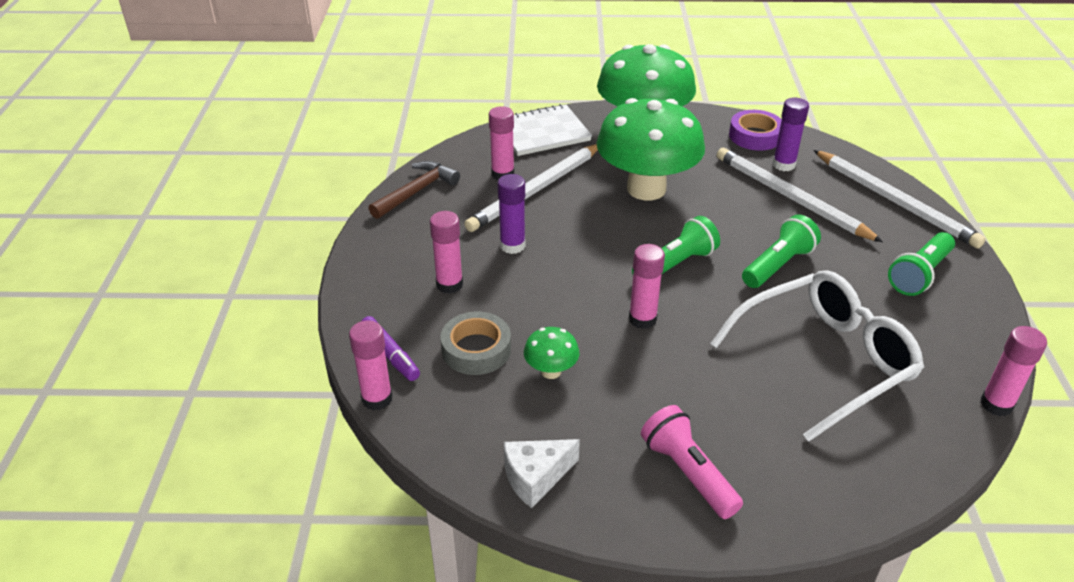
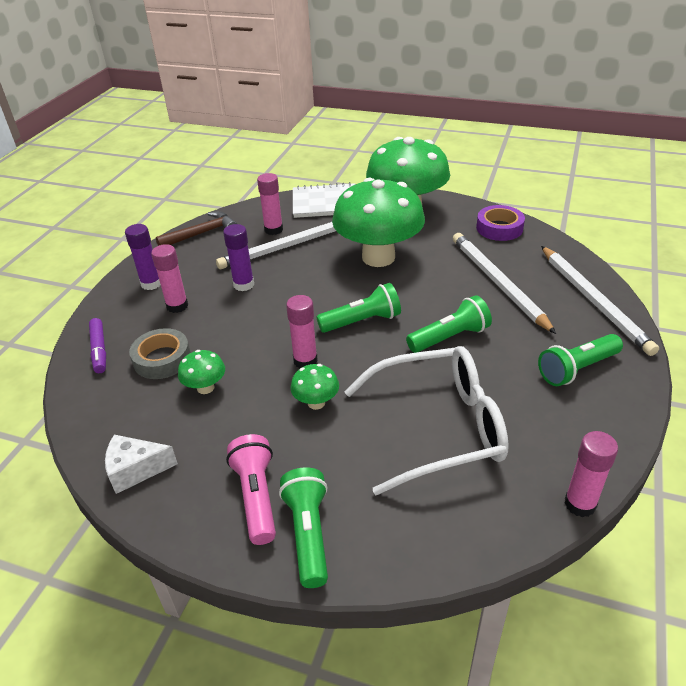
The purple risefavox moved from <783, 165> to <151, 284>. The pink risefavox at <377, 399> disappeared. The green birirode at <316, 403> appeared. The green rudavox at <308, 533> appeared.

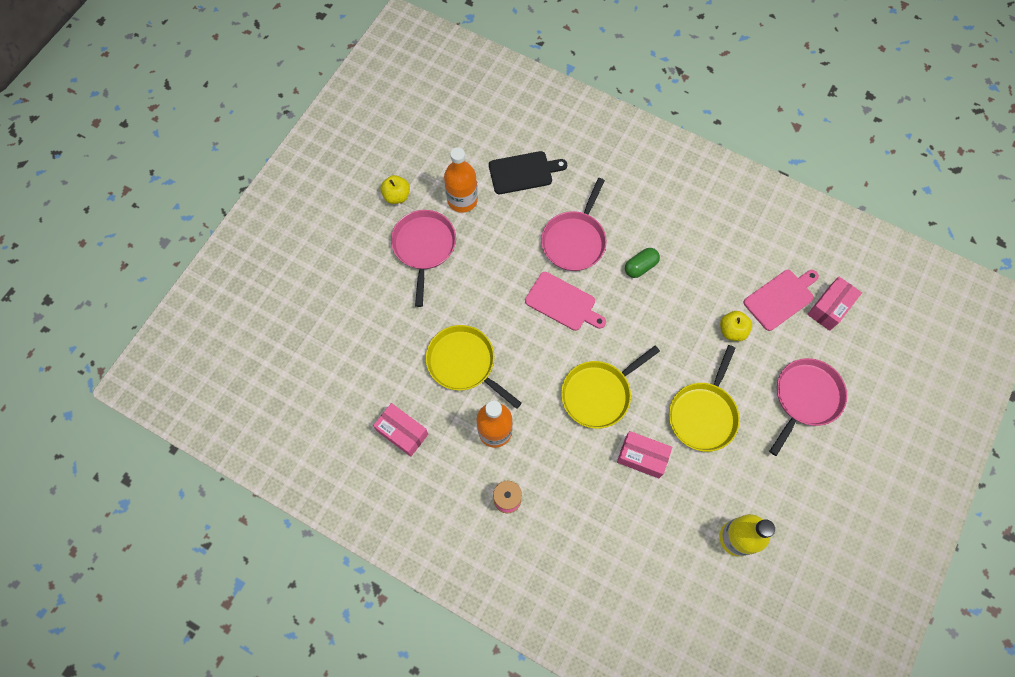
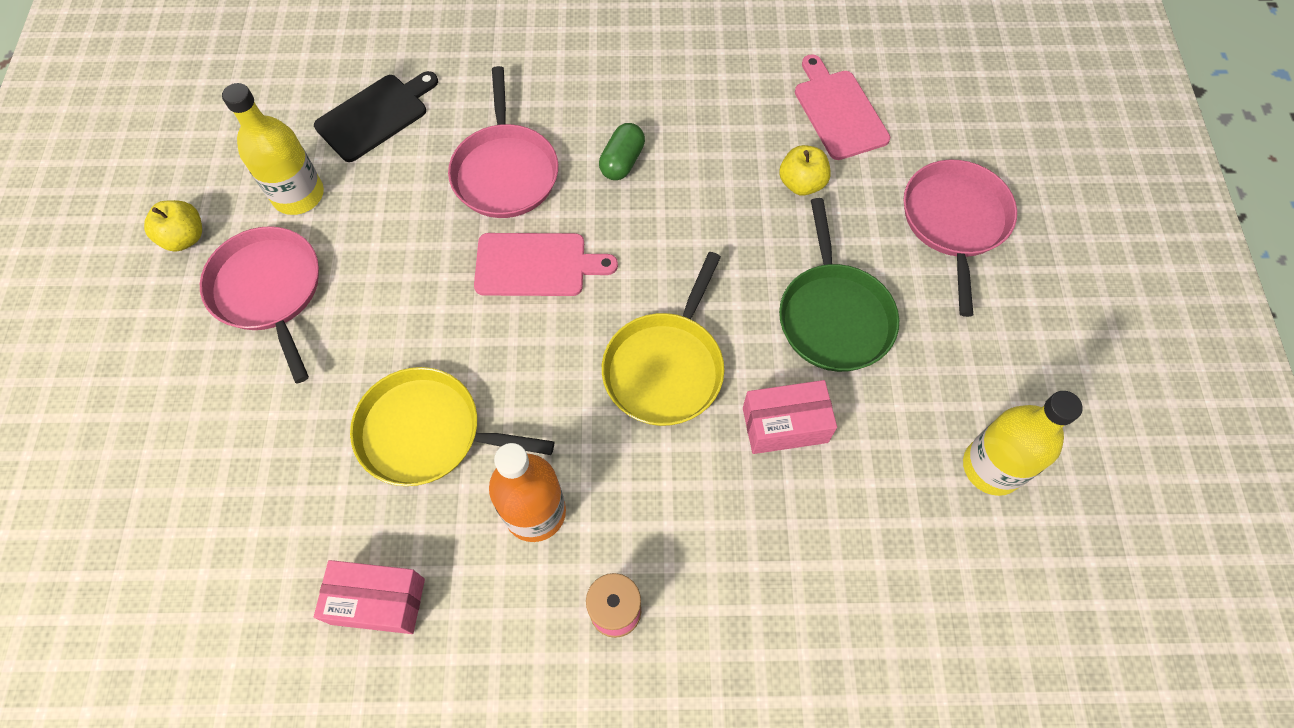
The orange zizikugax at <462, 200> became the yellow zizikugax at <298, 195>. The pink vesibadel at <780, 298> turned 45 degrees counterclockwise. The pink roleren at <829, 308> disappeared. The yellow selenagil at <703, 414> became the green selenagil at <834, 316>.

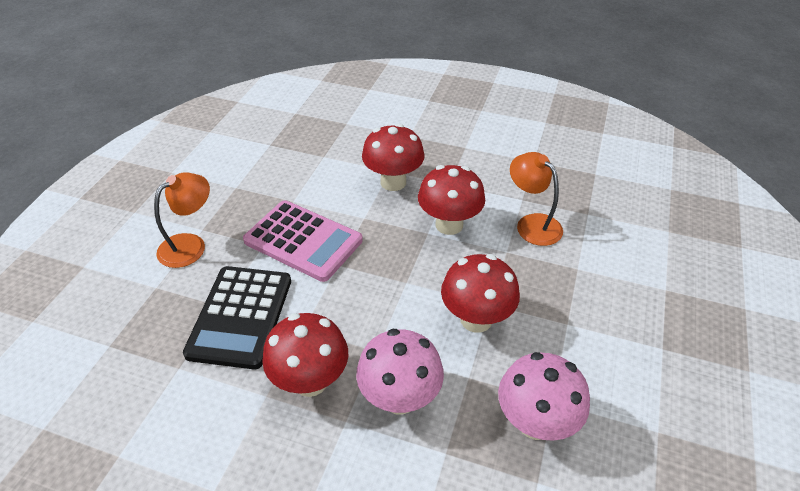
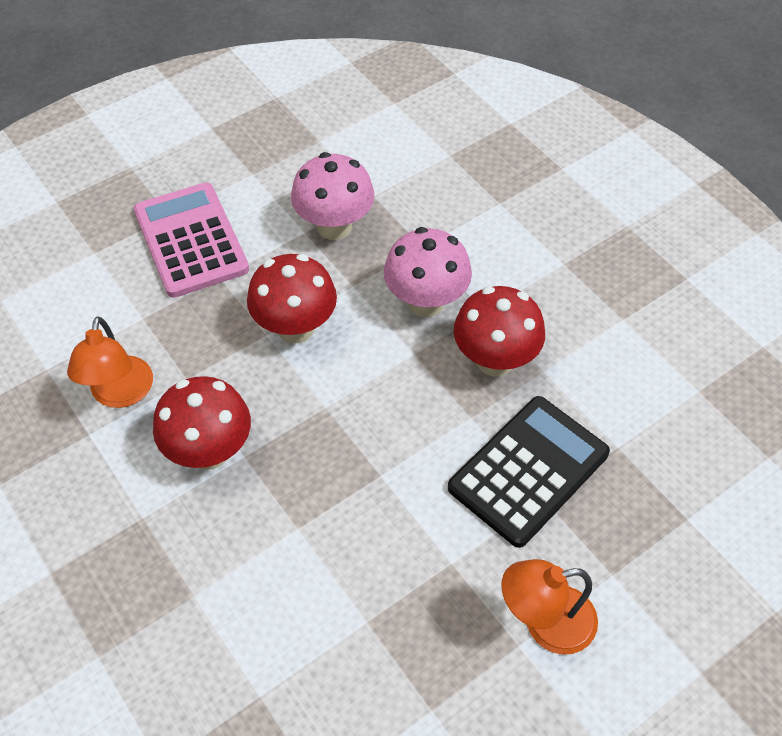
The red birirode at <393, 182> disappeared. The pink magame moved from <303, 241> to <191, 240>.

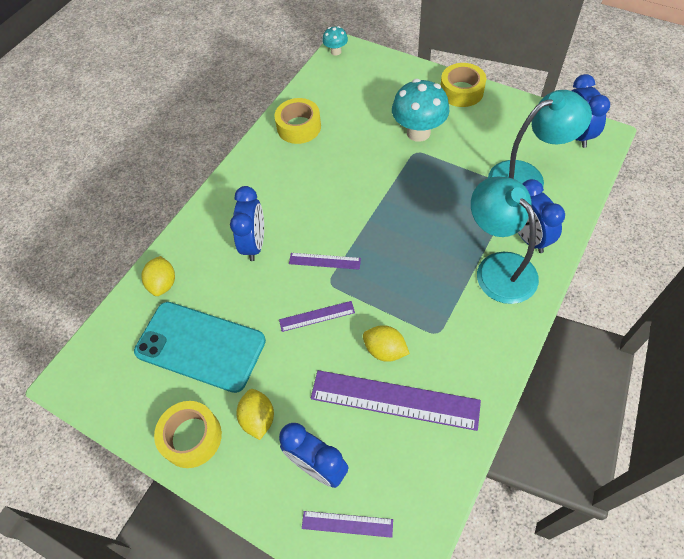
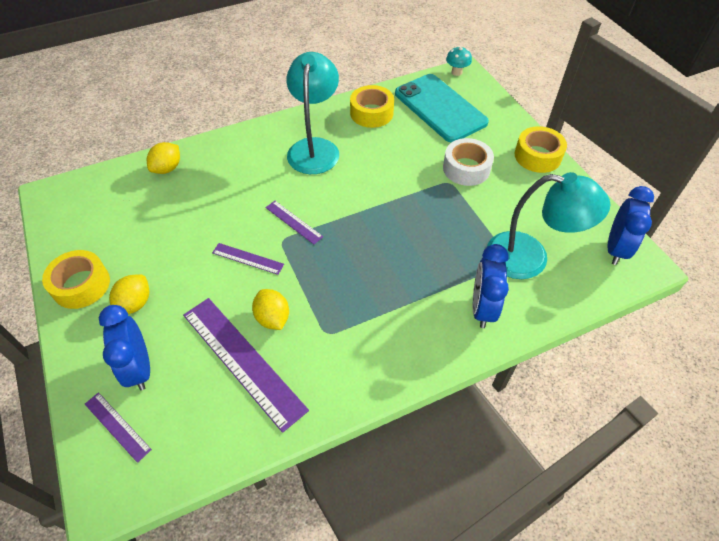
The turquoise birirode at <418, 132> was replaced by the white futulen at <466, 168>. The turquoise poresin moved from <498, 267> to <315, 148>. The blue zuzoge at <255, 244> disappeared. The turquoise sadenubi moved from <200, 346> to <440, 108>.

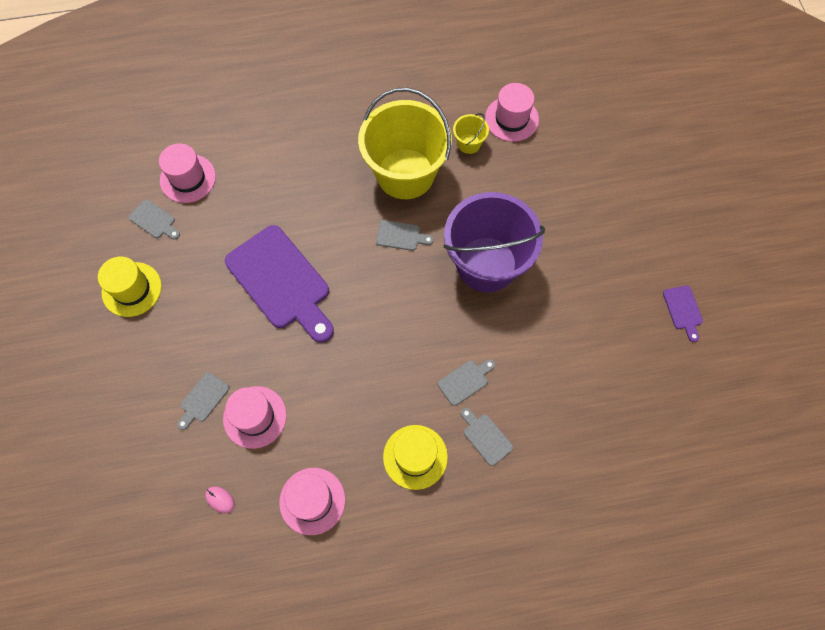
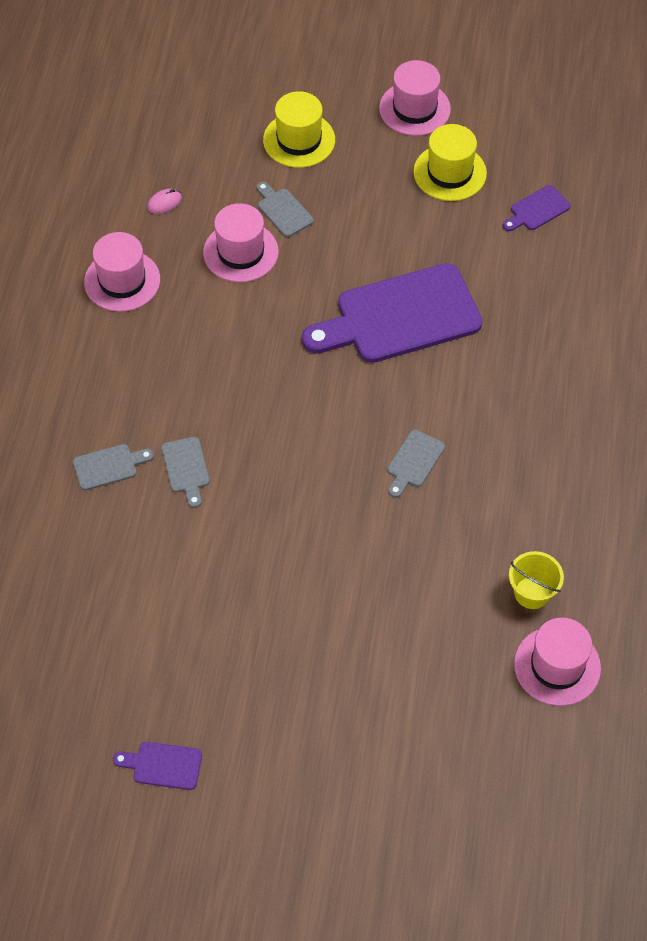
The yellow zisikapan at <405, 174> disappeared. The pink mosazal moved from <188, 178> to <414, 109>. The purple zisikapan at <486, 264> disappeared. The grey vesibadel at <154, 220> became the purple vesibadel at <537, 210>. The yellow mosazal moved from <415, 457> to <299, 140>.

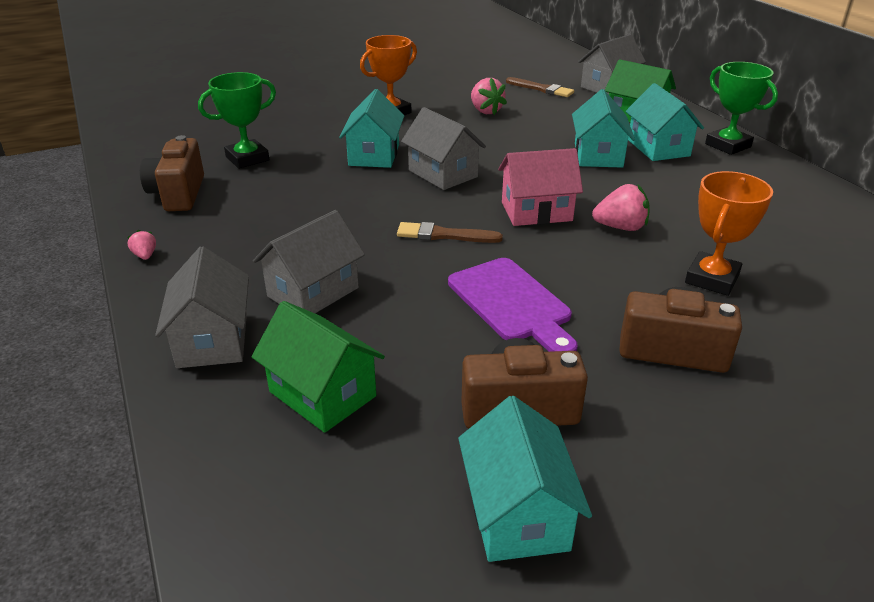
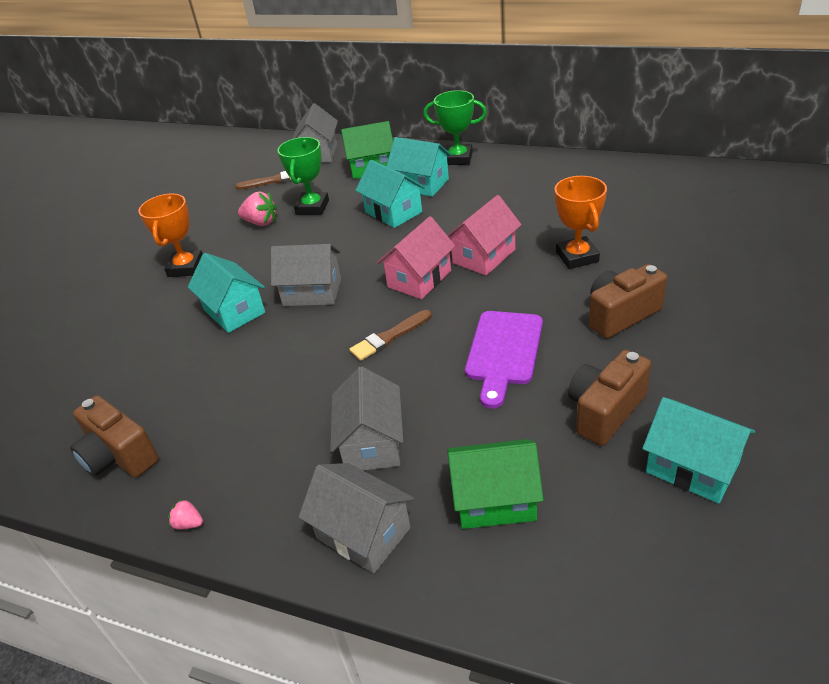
The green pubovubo moved from <247, 158> to <312, 207>. The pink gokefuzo at <620, 227> was replaced by the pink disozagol at <484, 256>. The purple vesibadel at <512, 303> turned 90 degrees clockwise.

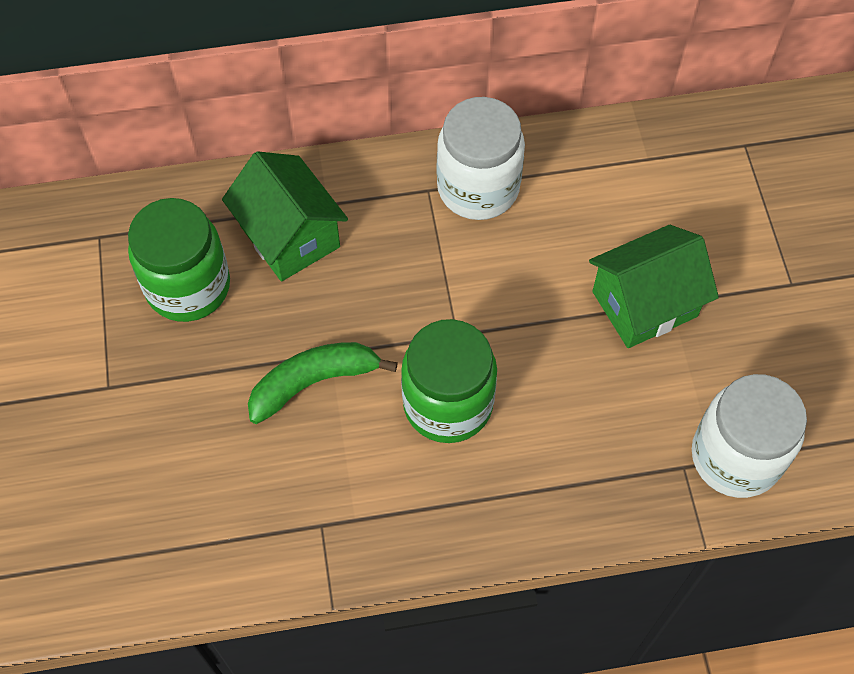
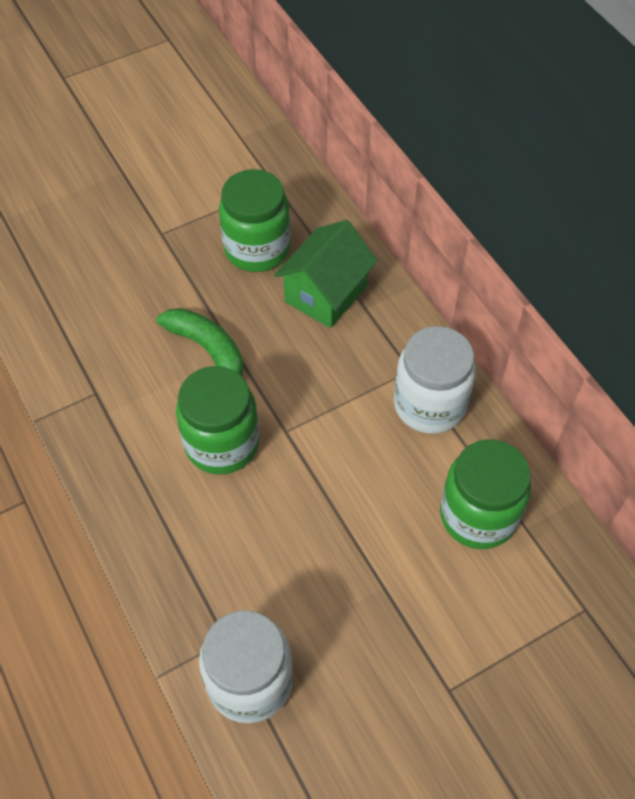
The green disozagol at <644, 304> disappeared. The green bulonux at <478, 515> appeared.

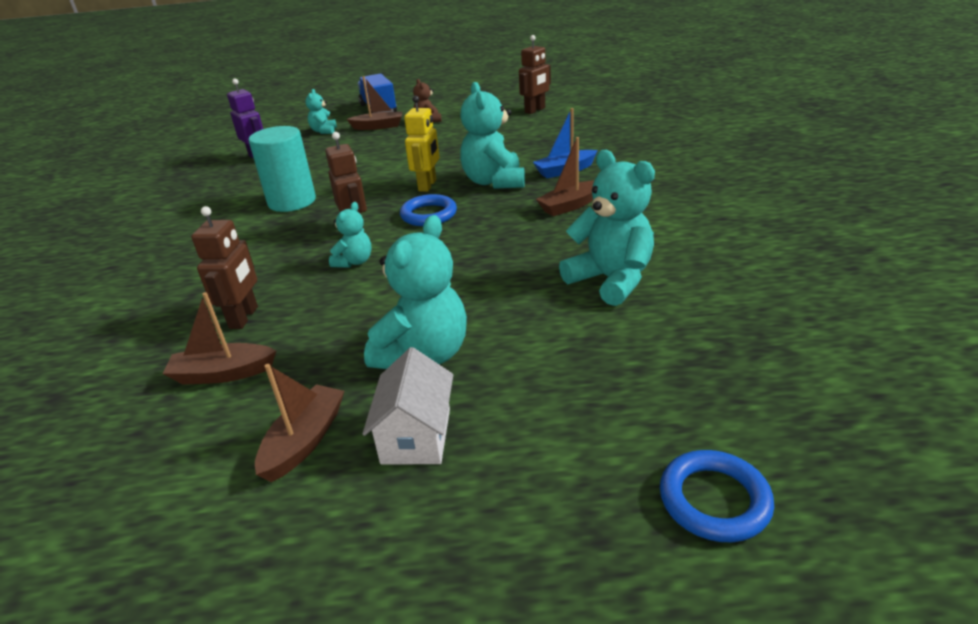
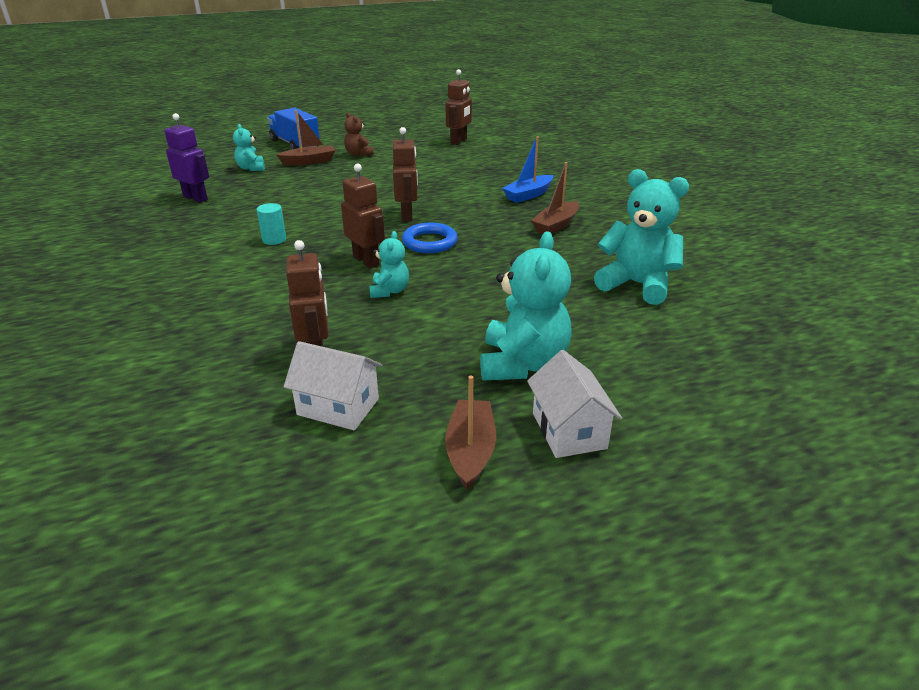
The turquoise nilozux at <494, 182> disappeared. The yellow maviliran at <427, 185> became the brown maviliran at <407, 215>. The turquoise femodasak at <292, 201> changed to 0.48 times the size. The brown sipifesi at <223, 373> was replaced by the white disozagol at <338, 406>. The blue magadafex at <714, 500> disappeared.

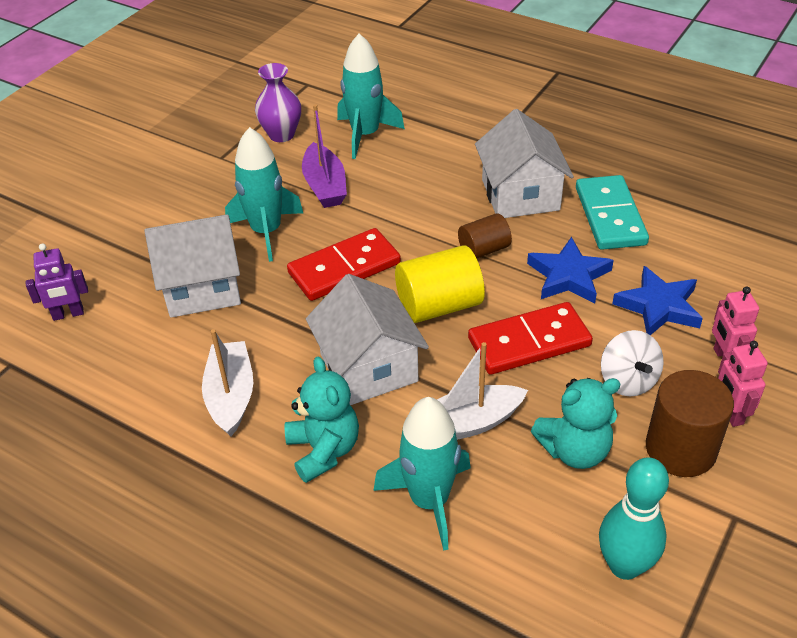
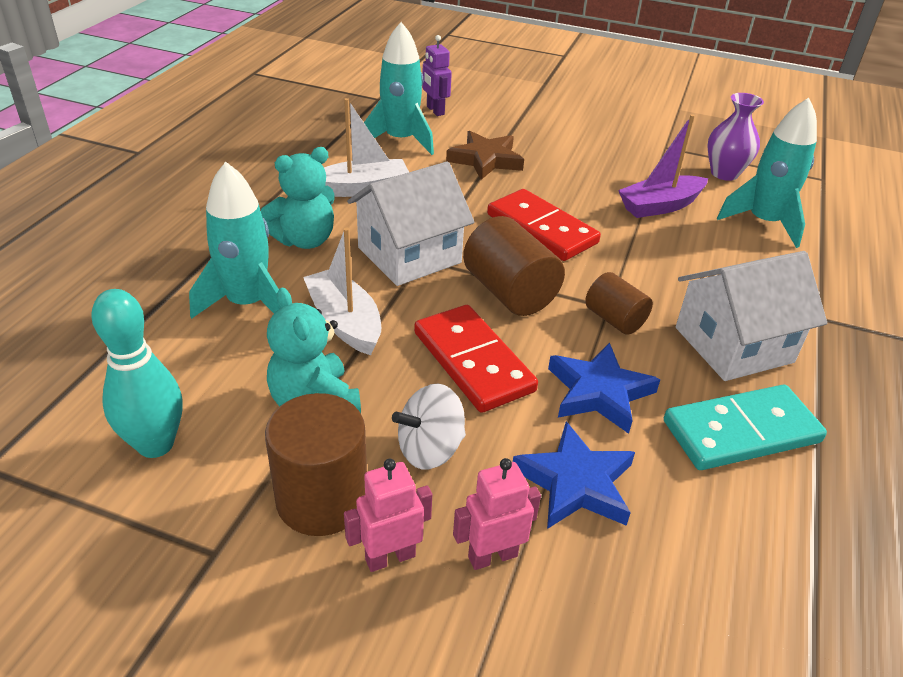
The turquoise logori moved from <266, 231> to <400, 140>. The white disozagol at <202, 287> was replaced by the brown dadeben at <485, 160>. The yellow femodasak at <439, 305> became the brown femodasak at <510, 292>.

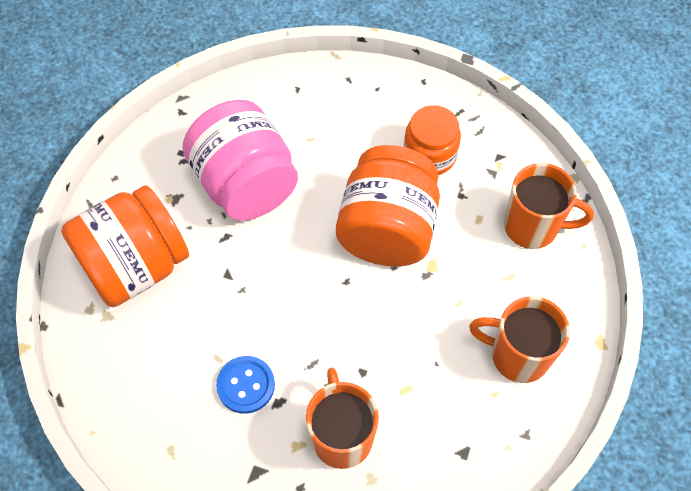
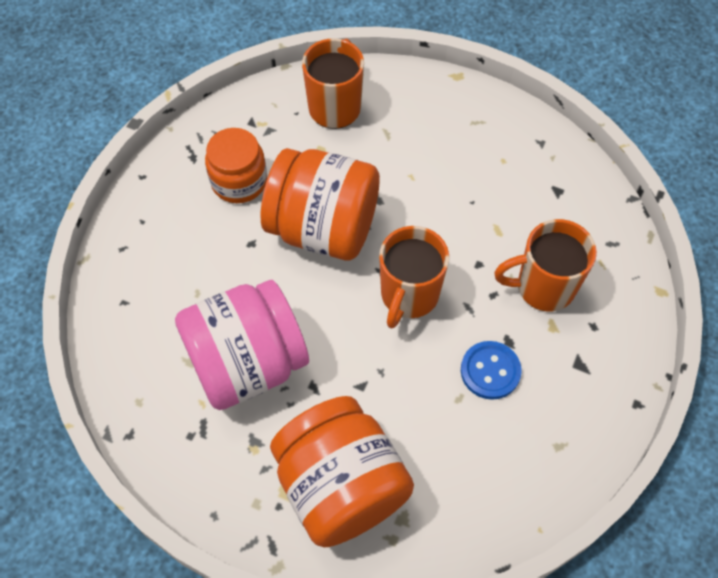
The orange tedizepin moved from <517, 355> to <409, 295>.

